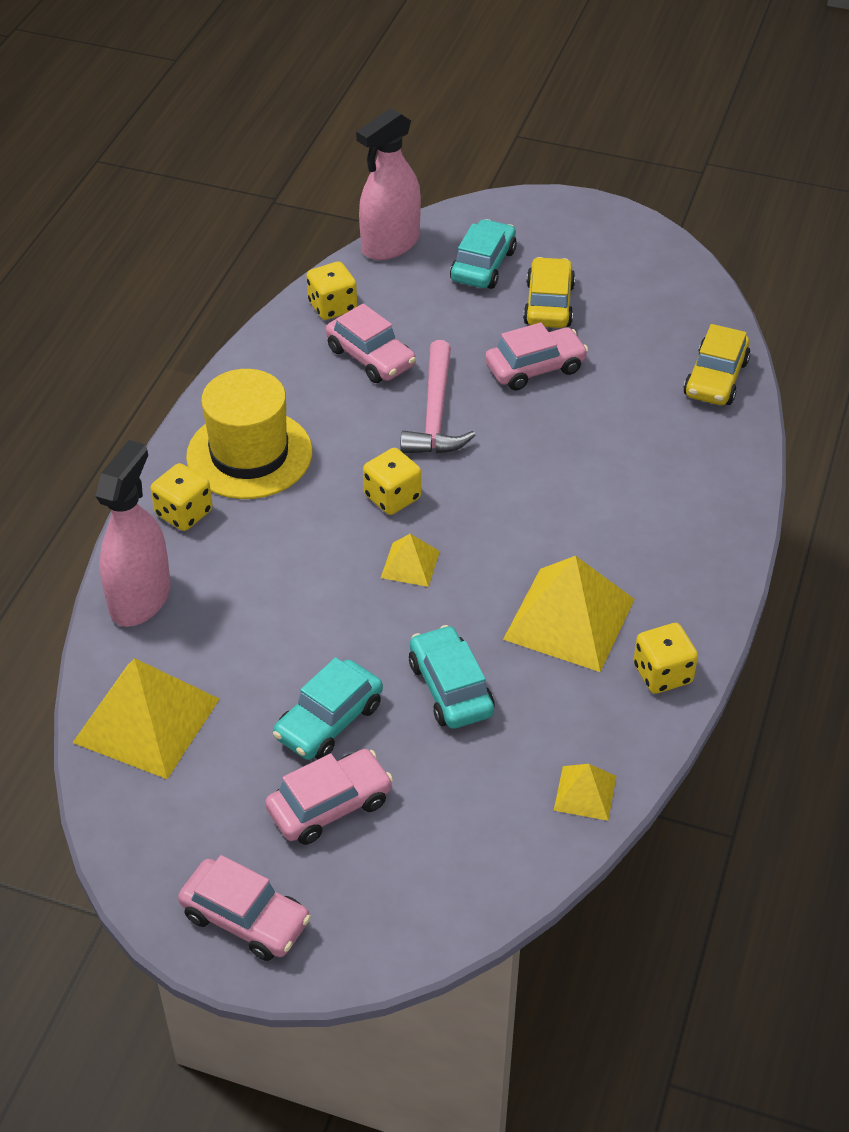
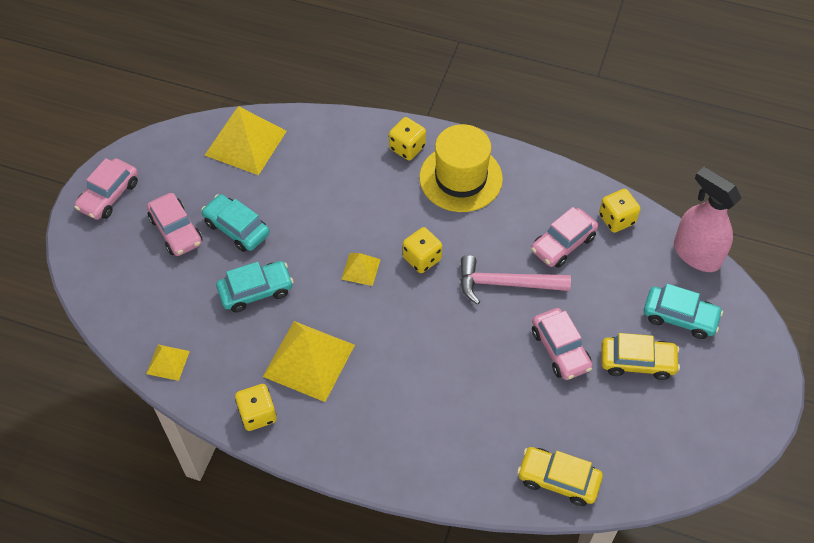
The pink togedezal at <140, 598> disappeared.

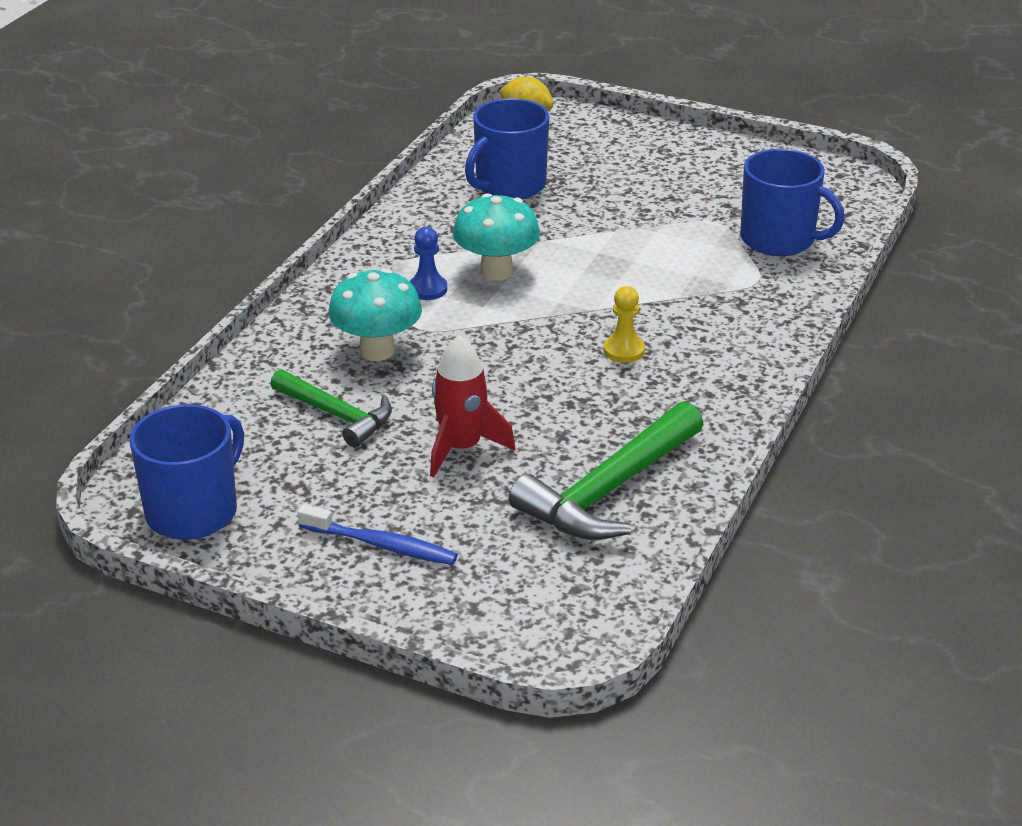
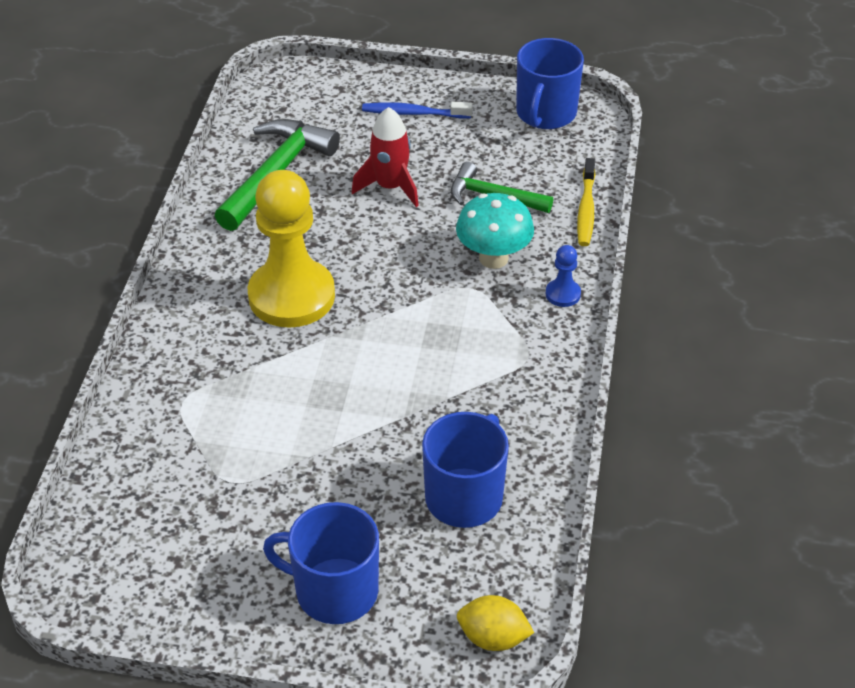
The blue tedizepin moved from <779, 239> to <334, 591>. The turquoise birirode at <496, 271> disappeared. The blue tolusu moved from <427, 289> to <563, 294>. The yellow tolusu at <624, 350> changed to 2.46 times the size. The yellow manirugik at <586, 210> appeared.

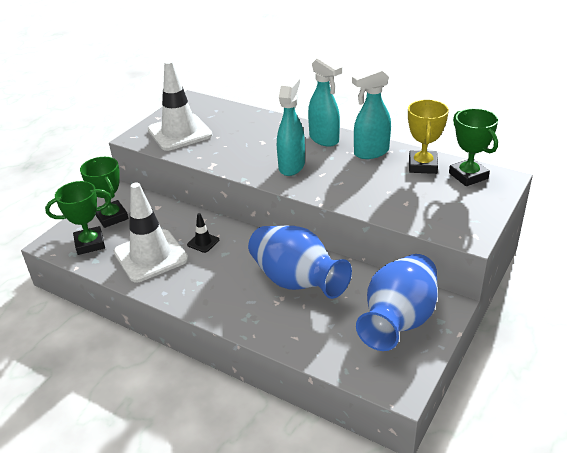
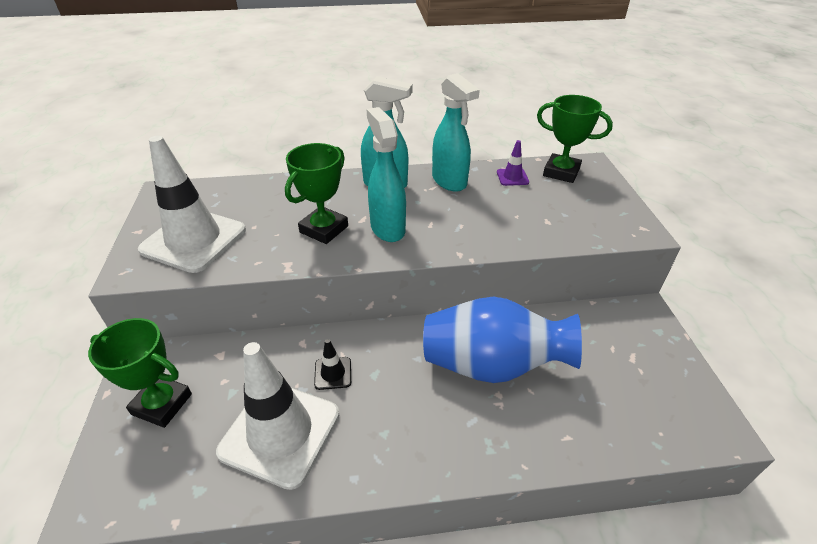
The turquoise togedezal at <370, 152> turned 60 degrees counterclockwise. The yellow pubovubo at <422, 166> was replaced by the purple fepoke at <512, 177>. The green pubovubo moved from <90, 244> to <324, 229>. The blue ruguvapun at <398, 321> disappeared.

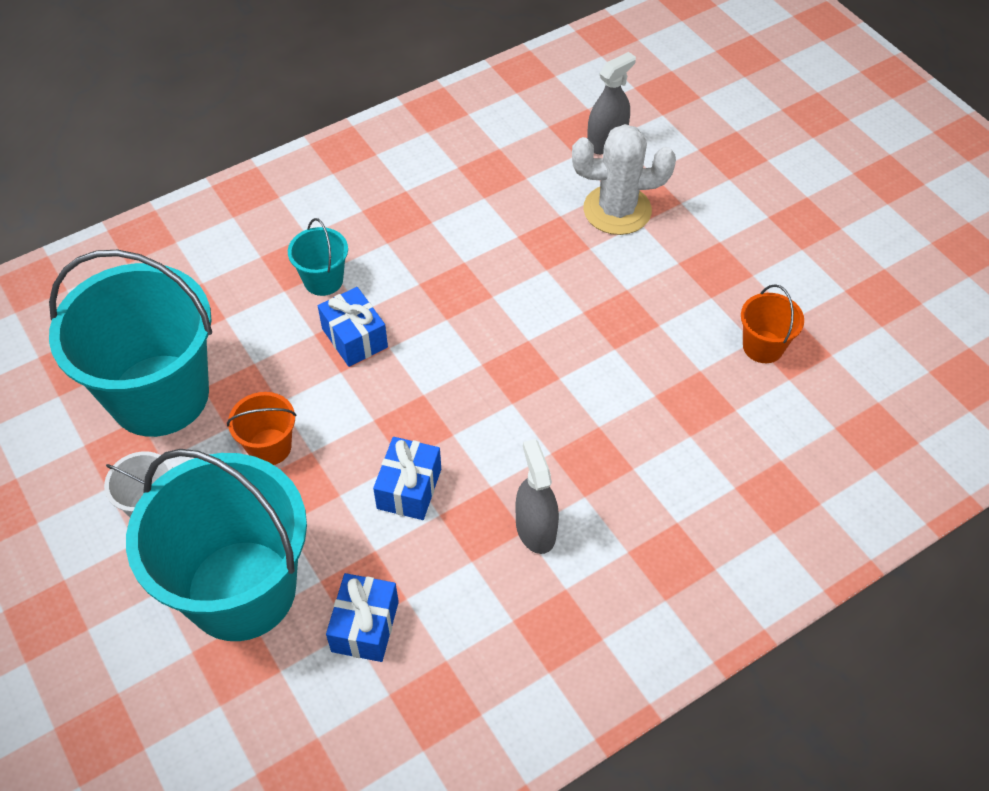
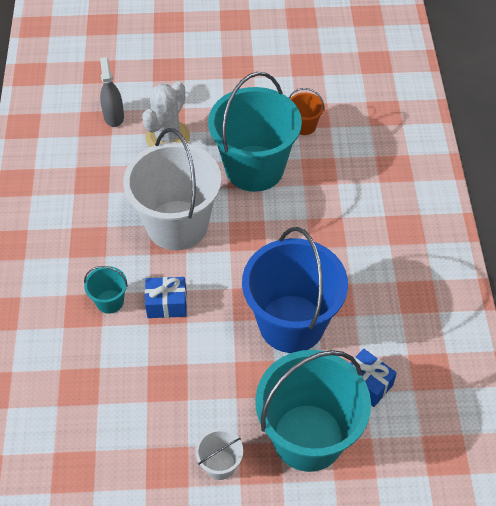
The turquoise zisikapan moved from <159, 395> to <254, 168>. The orange zisikapan at <269, 447> disappeared. The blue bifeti at <409, 488> was replaced by the blue zisikapan at <291, 323>. The grey togedezal at <535, 529> disappeared. The white zisikapan at <177, 225> appeared.

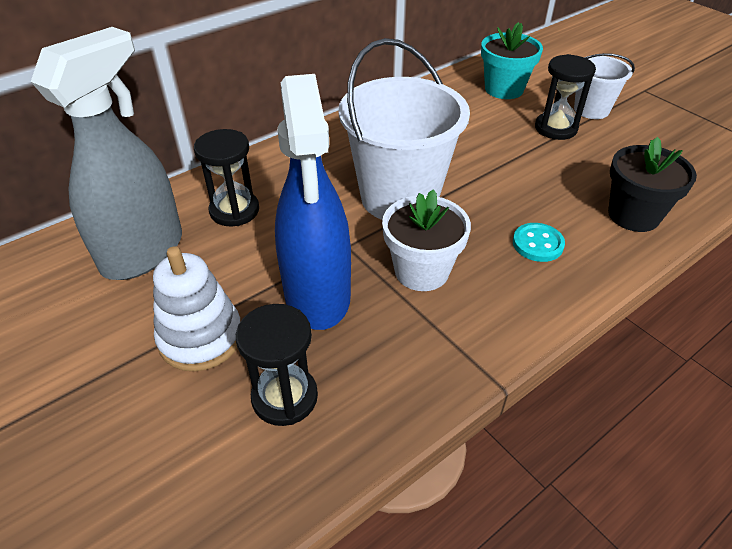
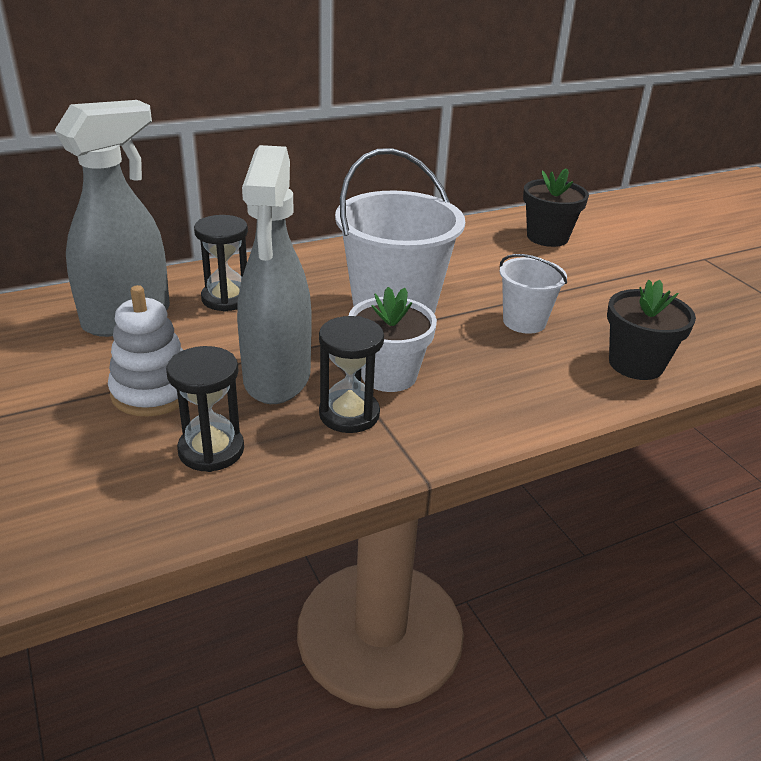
The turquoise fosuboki at <504, 89> became the black fosuboki at <547, 237>. The white zisikapan moved from <591, 110> to <524, 322>. The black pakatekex moved from <555, 128> to <349, 414>. The blue togedezal at <317, 295> became the grey togedezal at <277, 377>. The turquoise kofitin at <537, 244> disappeared.

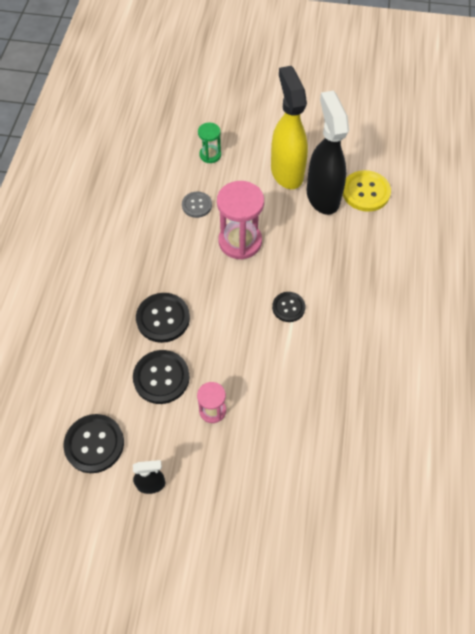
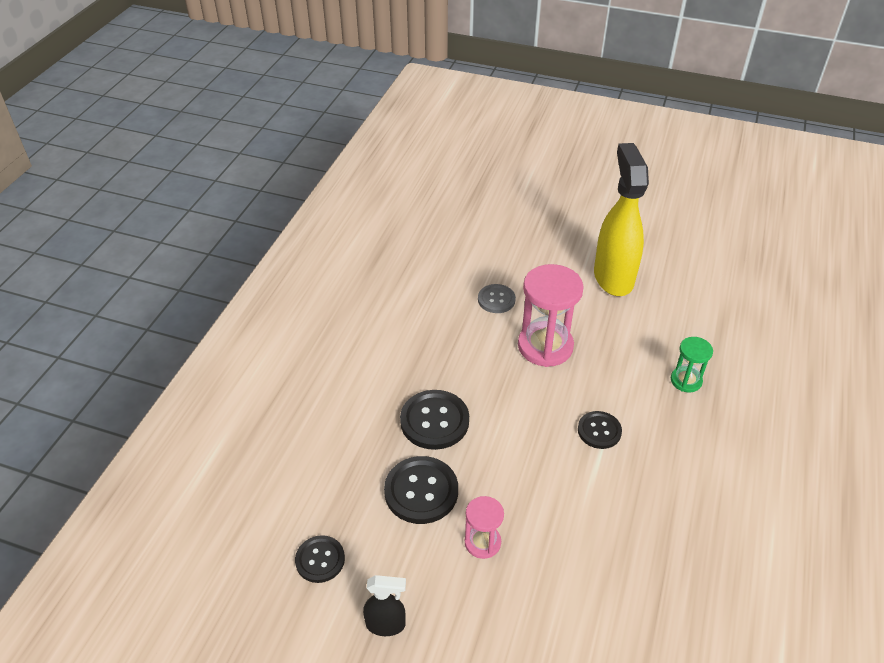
The black togedezal at <322, 196> disappeared. The green pakatekex moved from <210, 155> to <686, 380>. The yellow kofitin at <365, 192> disappeared. The black kofitin at <94, 444> changed to 0.62 times the size.

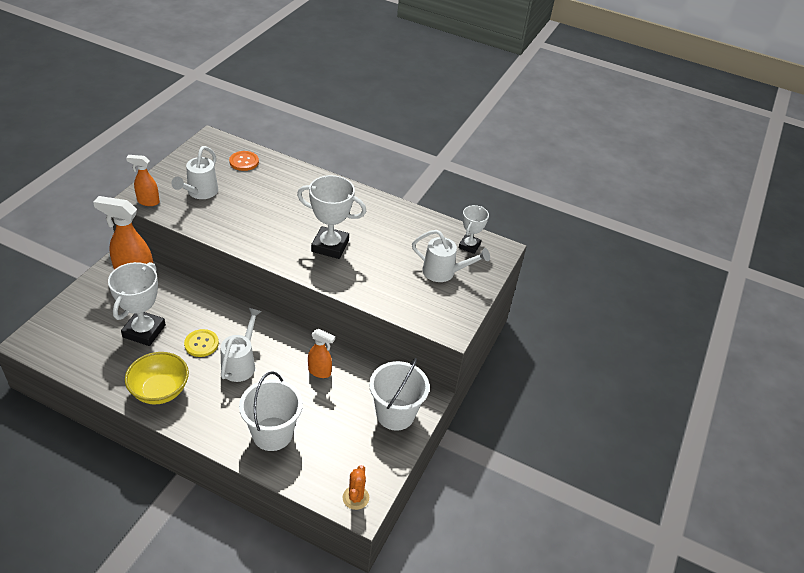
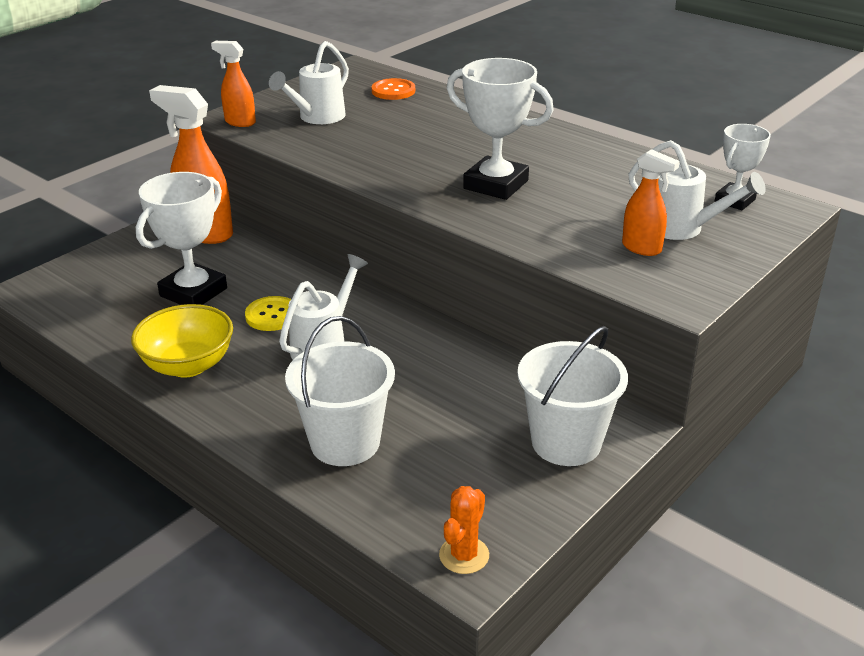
The orange togedezal moved from <320, 372> to <642, 248>.

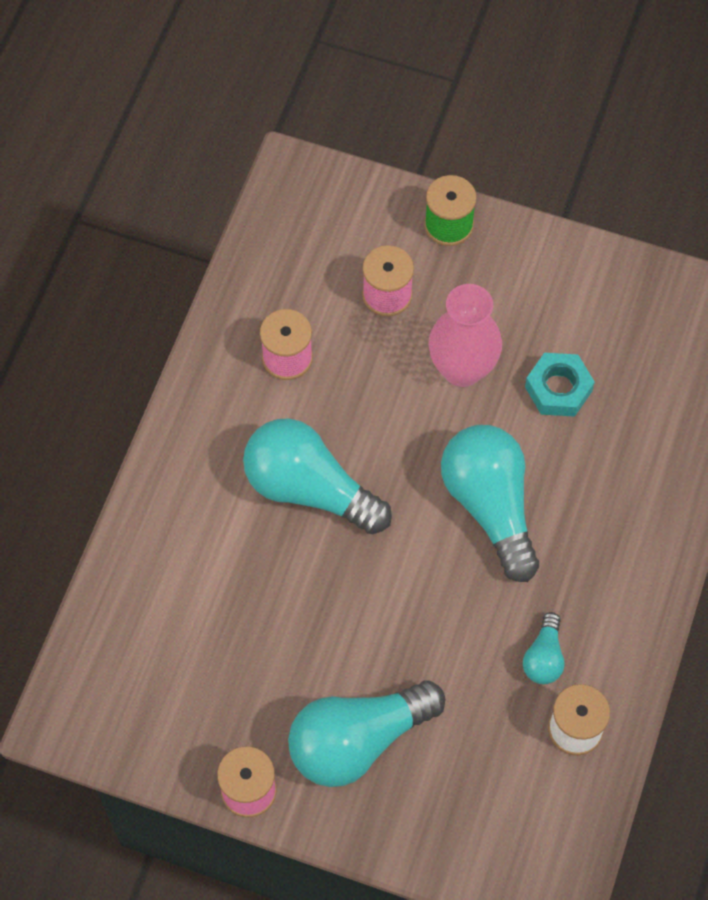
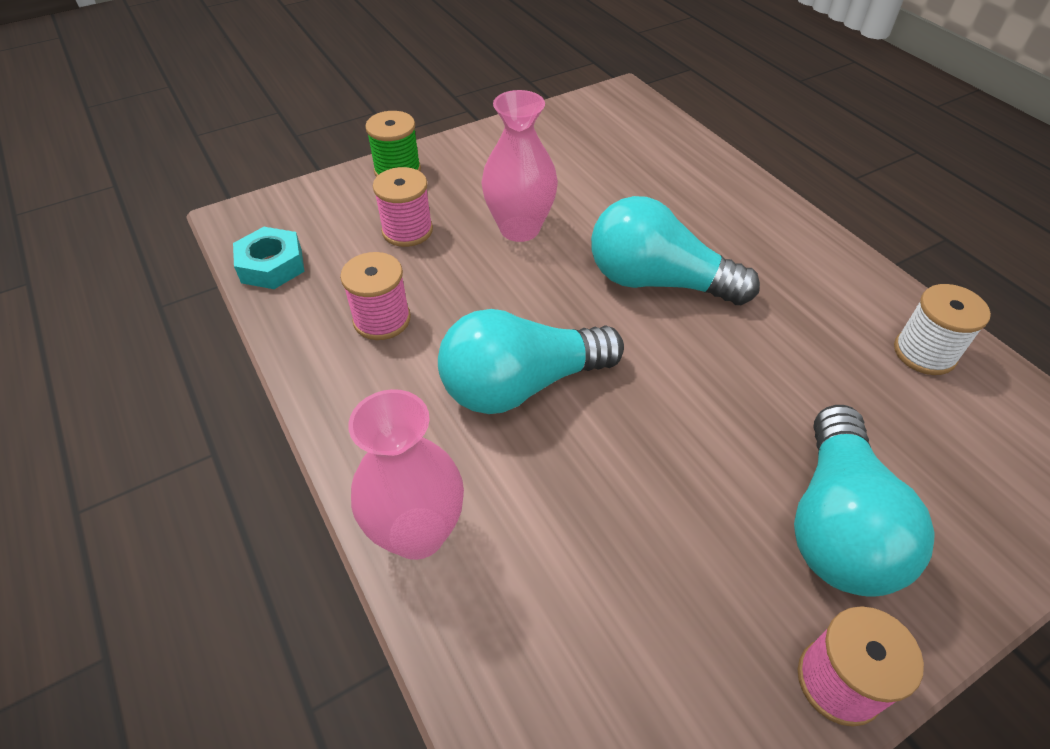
The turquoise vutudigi moved from <558, 389> to <272, 265>. The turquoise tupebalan at <544, 657> disappeared. The pink ruguvapun at <417, 533> appeared.

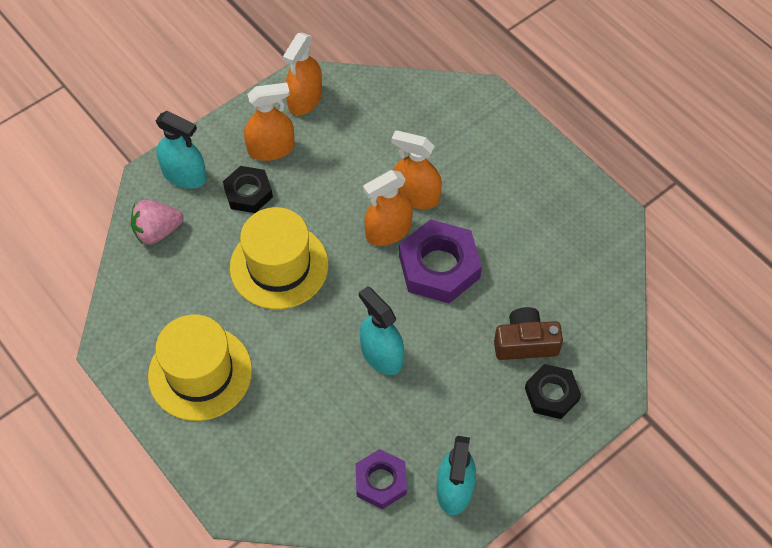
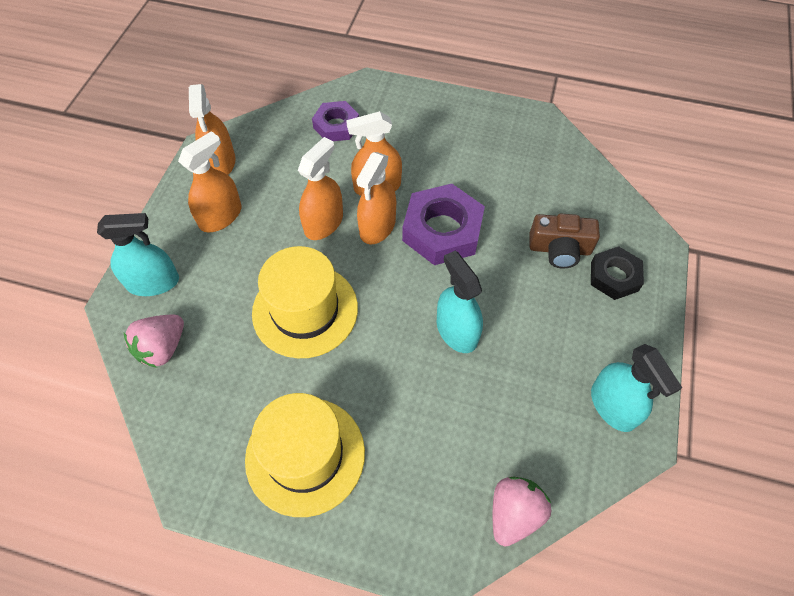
The black vutudigi at <248, 193> disappeared. The turquoise togedezal at <381, 355> turned 45 degrees clockwise. The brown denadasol at <525, 343> turned 135 degrees counterclockwise. The purple vutudigi moved from <381, 481> to <336, 126>. The orange togedezal at <323, 223> appeared. The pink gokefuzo at <514, 514> appeared.

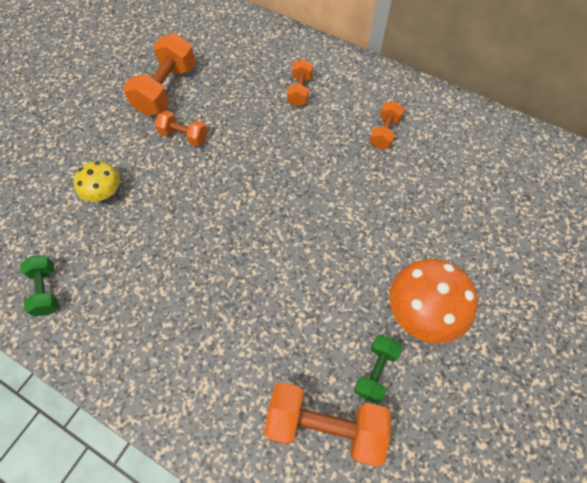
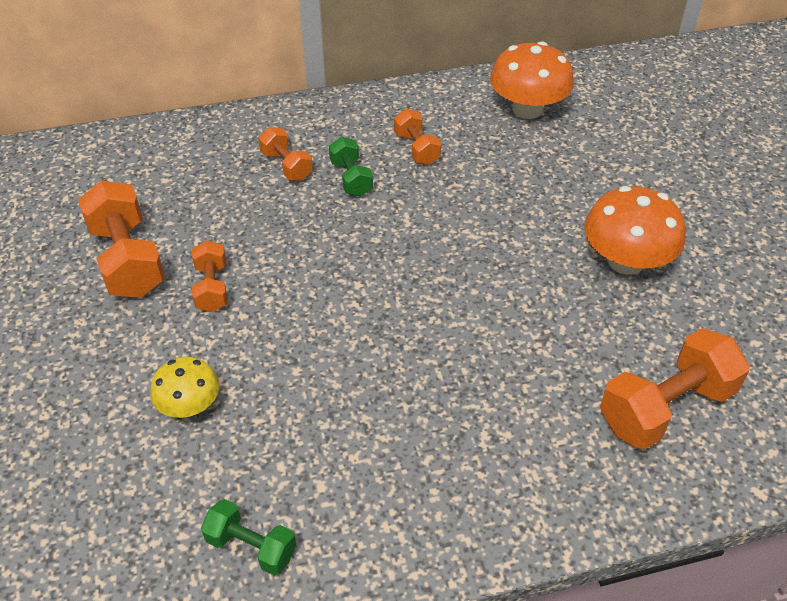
The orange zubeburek at <184, 136> turned 75 degrees counterclockwise. The green zubeburek moved from <375, 371> to <351, 178>. The orange birirode at <527, 109> appeared.

